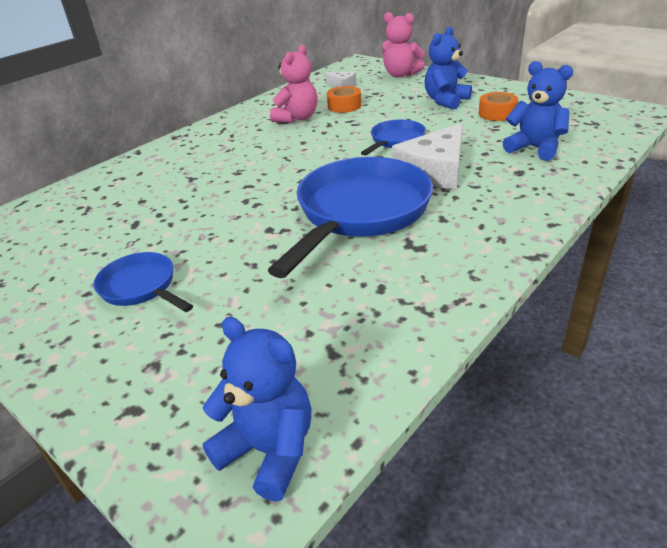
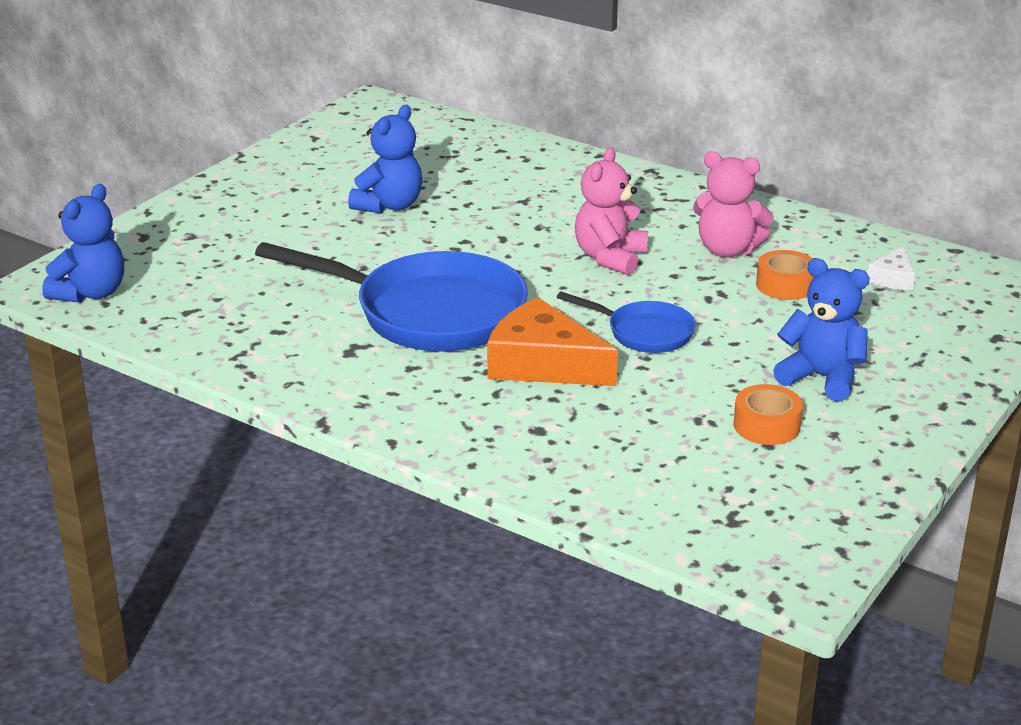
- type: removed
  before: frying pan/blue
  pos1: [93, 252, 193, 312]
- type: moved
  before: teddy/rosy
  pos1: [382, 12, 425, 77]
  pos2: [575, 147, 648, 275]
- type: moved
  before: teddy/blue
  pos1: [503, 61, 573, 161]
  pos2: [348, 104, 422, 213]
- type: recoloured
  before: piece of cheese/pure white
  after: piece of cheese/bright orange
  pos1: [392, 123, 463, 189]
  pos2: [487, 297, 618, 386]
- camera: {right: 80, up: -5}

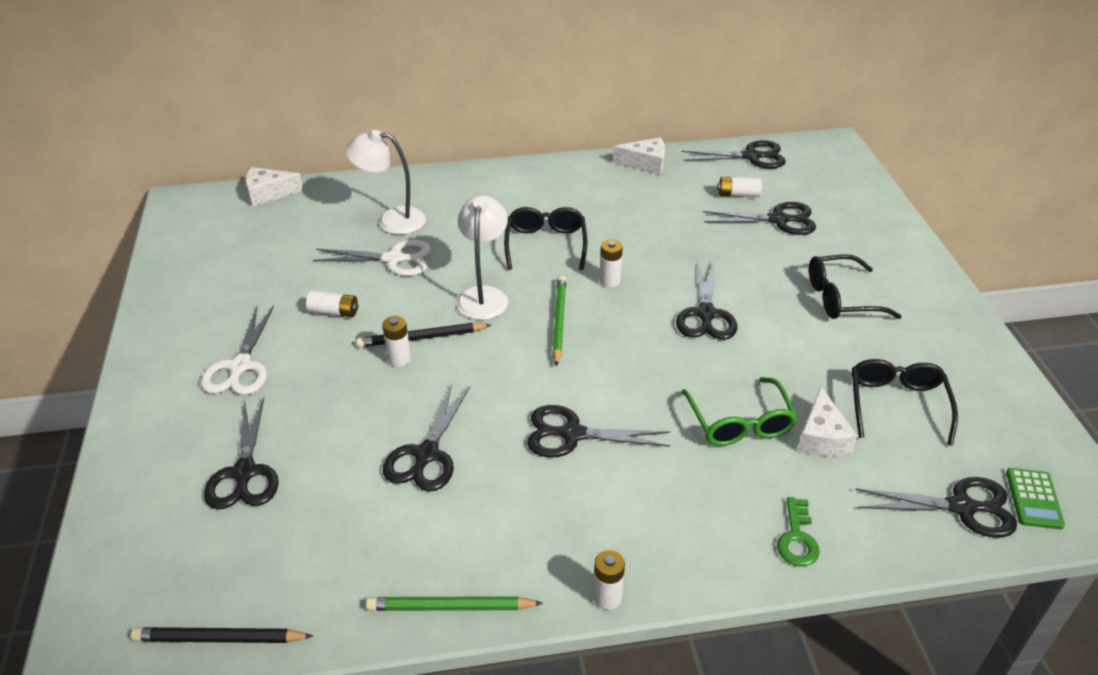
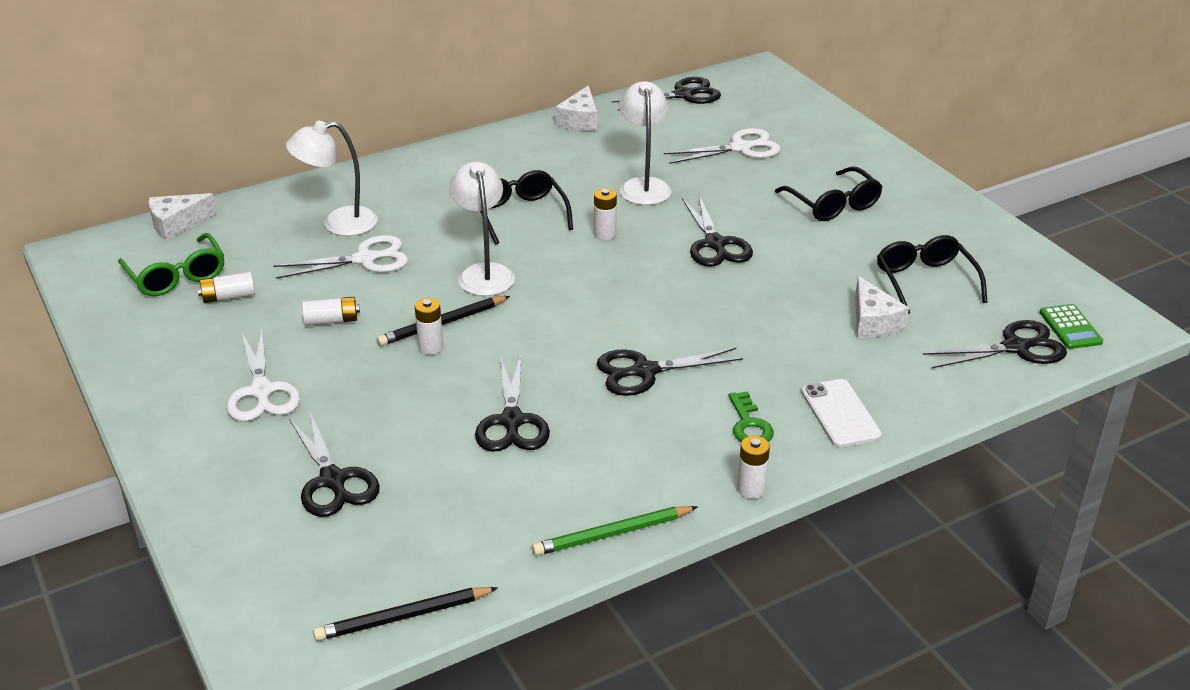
- type: removed
  before: wooden pencil/green
  pos1: [552, 276, 566, 367]
- type: added
  after: desk lamp/pure white
  pos2: [619, 81, 671, 205]
- type: added
  after: mobile phone/pure white
  pos2: [801, 379, 882, 447]
- type: moved
  before: spectacles/green
  pos1: [682, 377, 798, 446]
  pos2: [118, 233, 225, 296]
- type: moved
  before: power cell/pure white
  pos1: [717, 177, 762, 197]
  pos2: [197, 272, 255, 303]
- type: moved
  before: latchkey/green
  pos1: [777, 497, 820, 567]
  pos2: [728, 391, 774, 442]
- type: recoloured
  before: scissors/black
  after: scissors/pure white
  pos1: [703, 202, 816, 235]
  pos2: [664, 128, 781, 164]
- type: turned
  before: piece of cheese/pure white
  pos1: [613, 137, 665, 175]
  pos2: [556, 85, 597, 131]
  turn: 120
- type: turned
  before: spectacles/black
  pos1: [809, 254, 902, 319]
  pos2: [775, 167, 883, 221]
  turn: -90
- camera: {right: -20, up: -5}

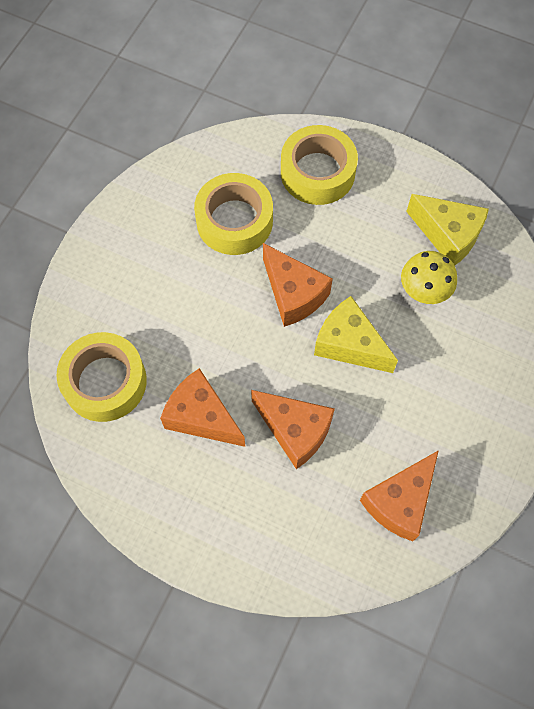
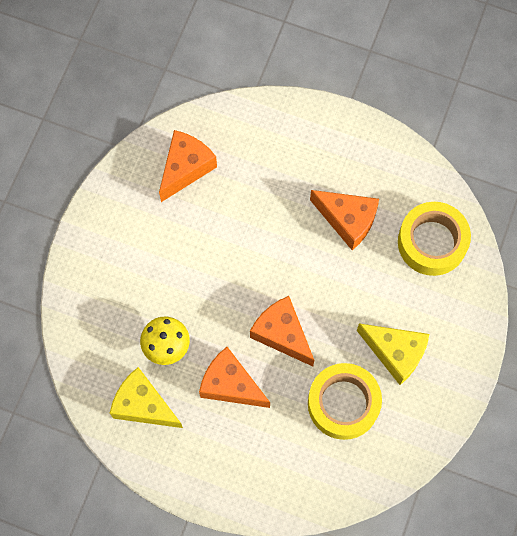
- type: removed
  before: sticky tape/yellow
  pos1: [281, 125, 358, 205]
- type: moved
  before: piece of cheese/bright orange
  pos1: [251, 390, 335, 469]
  pos2: [199, 347, 270, 408]
- type: moved
  before: piece of cheese/yellow
  pos1: [314, 296, 398, 373]
  pos2: [357, 323, 429, 385]
- camera: {right: 175, up: 5}

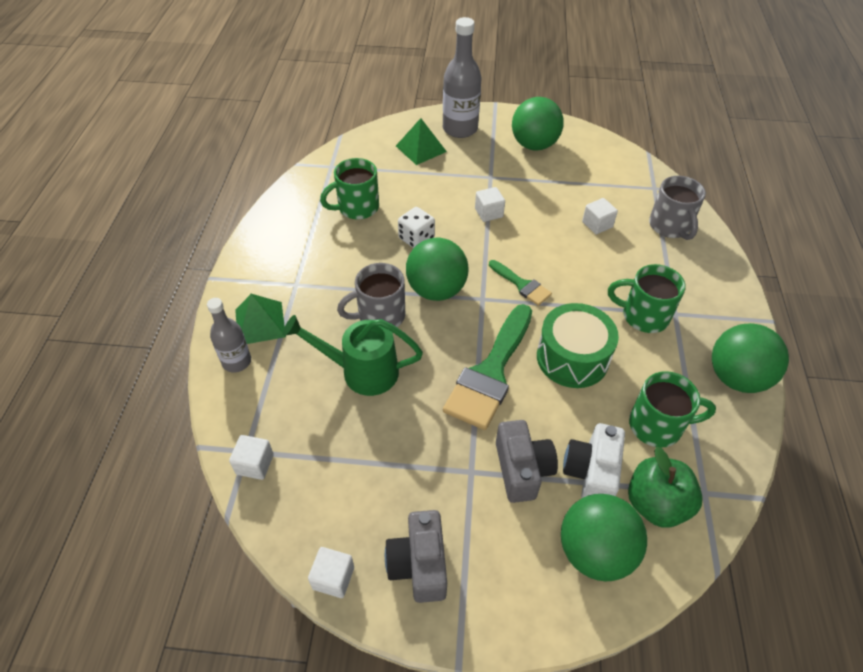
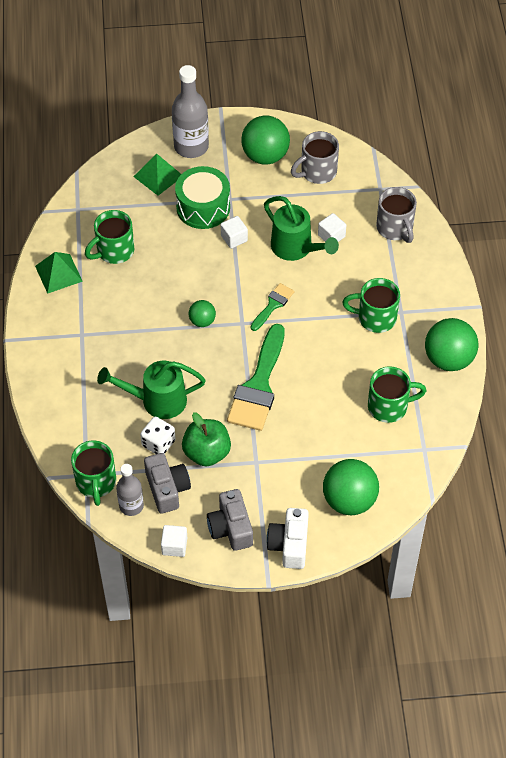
- type: added
  after: watering pot/green
  pos2: [264, 196, 339, 261]
- type: moved
  before: drink bottle/grey
  pos1: [207, 298, 251, 372]
  pos2: [116, 464, 144, 516]
- type: moved
  before: pyramid/green
  pos1: [235, 294, 286, 344]
  pos2: [35, 252, 83, 294]
- type: moved
  before: coffee mug/grey
  pos1: [337, 263, 405, 327]
  pos2: [291, 131, 339, 184]
- type: moved
  before: die/pure white
  pos1: [398, 207, 435, 248]
  pos2: [140, 417, 176, 454]
- type: moved
  before: camera/grey
  pos1: [496, 420, 558, 503]
  pos2: [144, 453, 191, 514]
- type: moved
  before: snare drum/green
  pos1: [537, 303, 619, 388]
  pos2: [175, 166, 230, 229]
- type: moved
  before: camera/pure white
  pos1: [563, 423, 625, 498]
  pos2: [266, 508, 309, 569]
- type: moved
  before: apple/green
  pos1: [628, 447, 703, 528]
  pos2: [182, 412, 231, 466]
- type: replaced
  before: solid cube/pure white
  after: coffee mug/green
  pos1: [229, 435, 274, 480]
  pos2: [71, 440, 116, 506]
- type: turned
  before: paint brush/green
  pos1: [489, 260, 552, 306]
  pos2: [251, 283, 294, 331]
  turn: -90
- type: resized
  before: sphere/green
  pos1: [406, 238, 469, 301]
  pos2: [189, 300, 216, 327]
  scale: 0.52
- camera: {right: -10, up: 5}

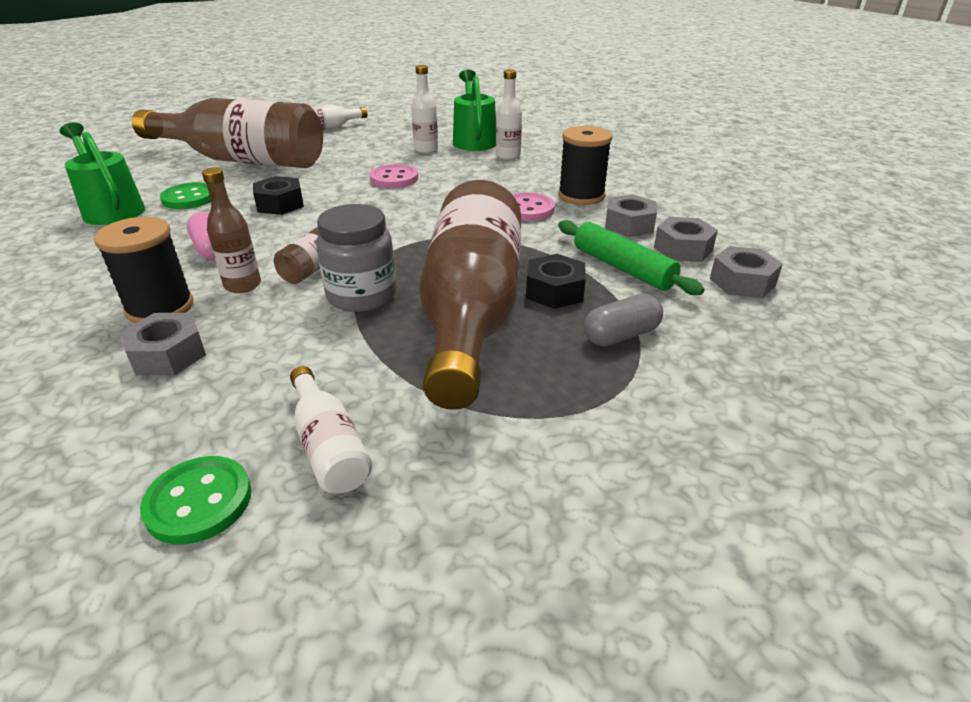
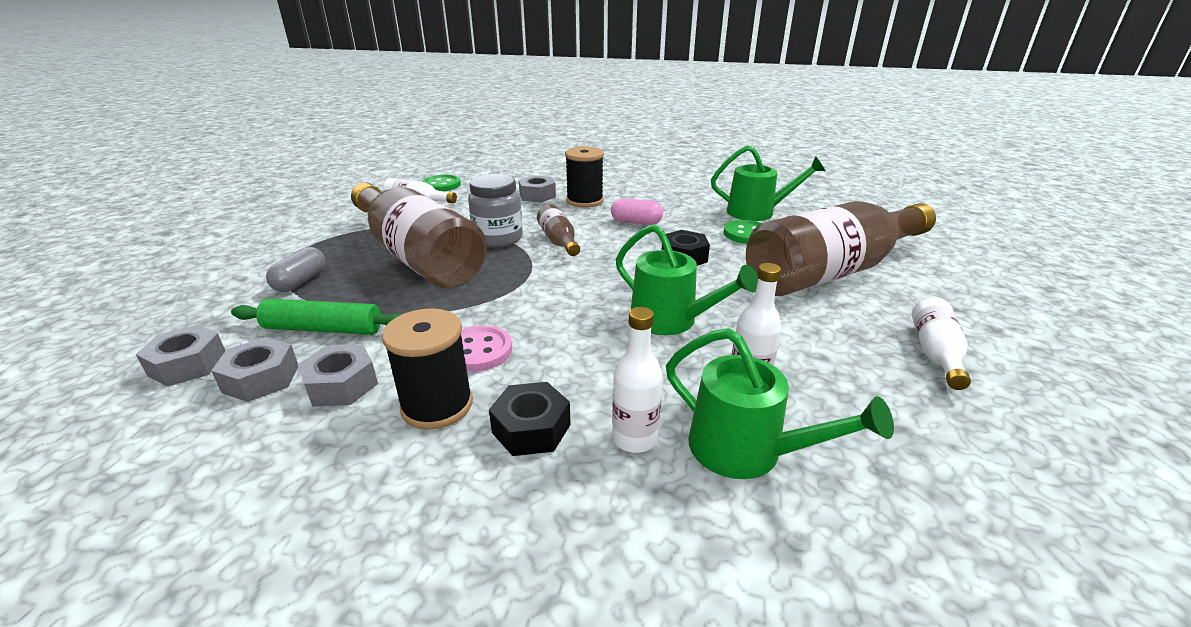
- type: removed
  before: drink bottle/brown
  pos1: [202, 167, 261, 293]
- type: moved
  before: hexagon nut/black
  pos1: [526, 254, 586, 309]
  pos2: [489, 382, 571, 456]
- type: replaced
  before: button/rosy
  after: watering pot/green
  pos1: [370, 164, 418, 188]
  pos2: [616, 224, 758, 335]
- camera: {right: 135, up: -5}

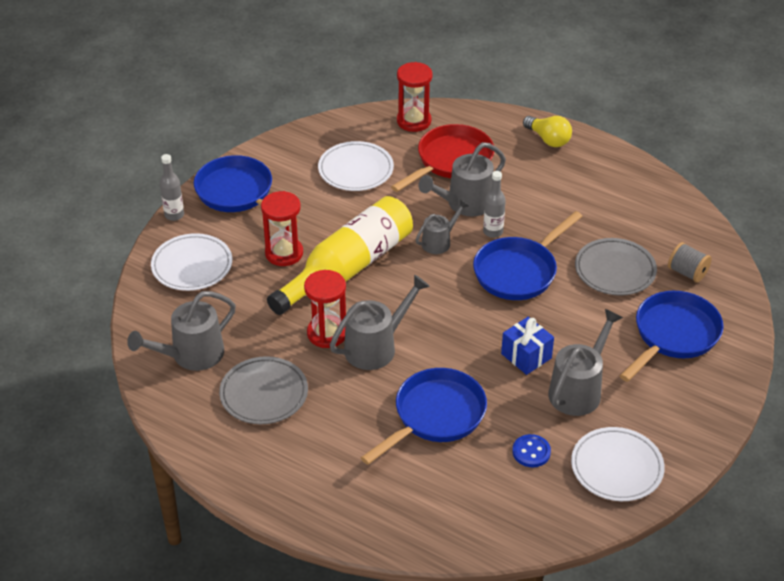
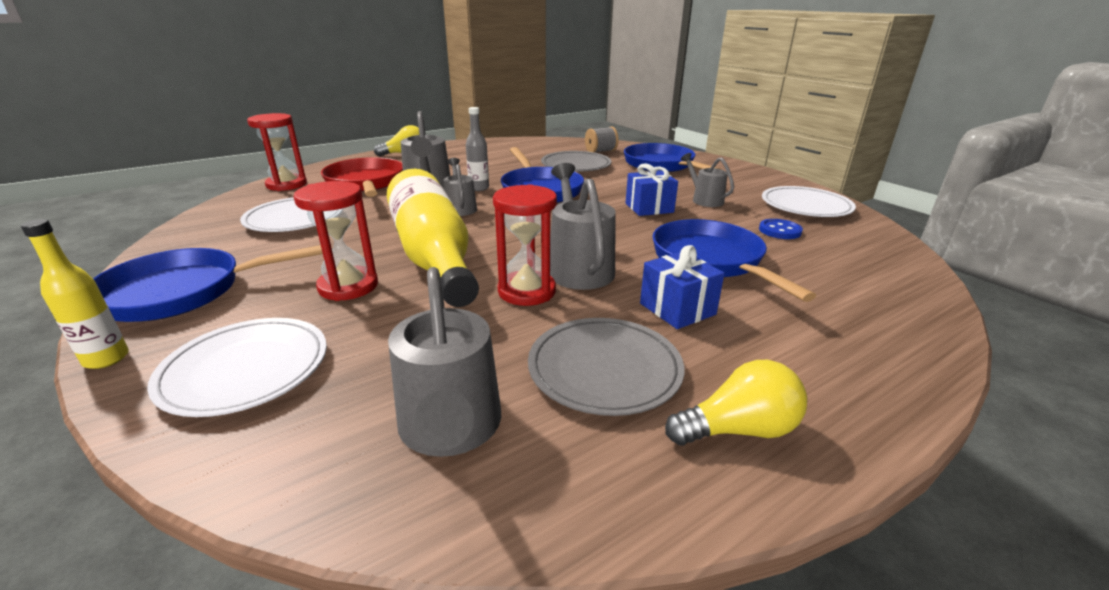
- type: added
  after: gift/blue
  pos2: [640, 245, 725, 329]
- type: added
  after: light bulb/yellow
  pos2: [665, 360, 807, 445]
- type: recoloured
  before: drink bottle/grey
  after: drink bottle/yellow
  pos1: [160, 154, 184, 221]
  pos2: [21, 219, 129, 369]
- type: resized
  before: watering pot/grey
  pos1: [548, 309, 623, 416]
  pos2: [681, 153, 734, 207]
  scale: 0.61
- camera: {right: -65, up: -15}

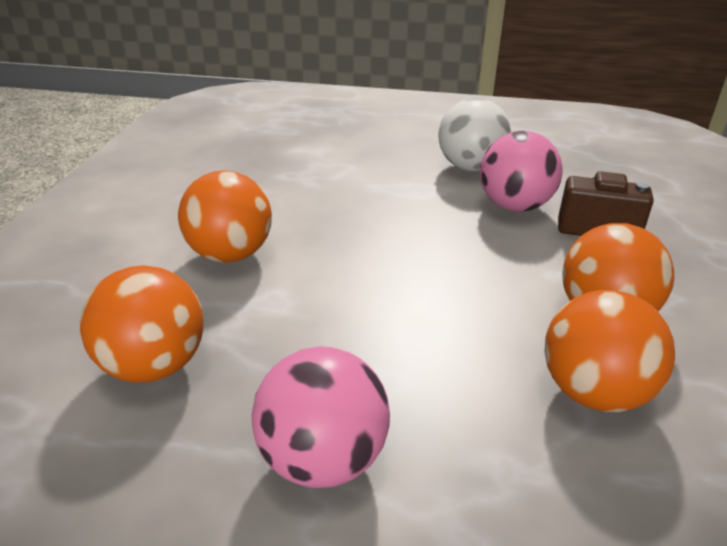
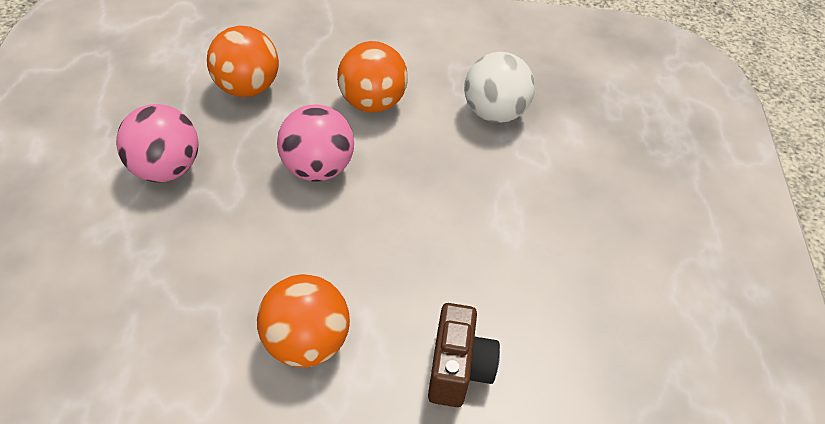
- type: removed
  before: sphere/bright orange
  pos1: [545, 290, 675, 412]
- type: moved
  before: sphere/pure white
  pos1: [439, 98, 511, 171]
  pos2: [464, 52, 535, 123]
- type: moved
  before: sphere/rosy
  pos1: [480, 131, 563, 212]
  pos2: [277, 104, 354, 182]
- camera: {right: 80, up: 15}

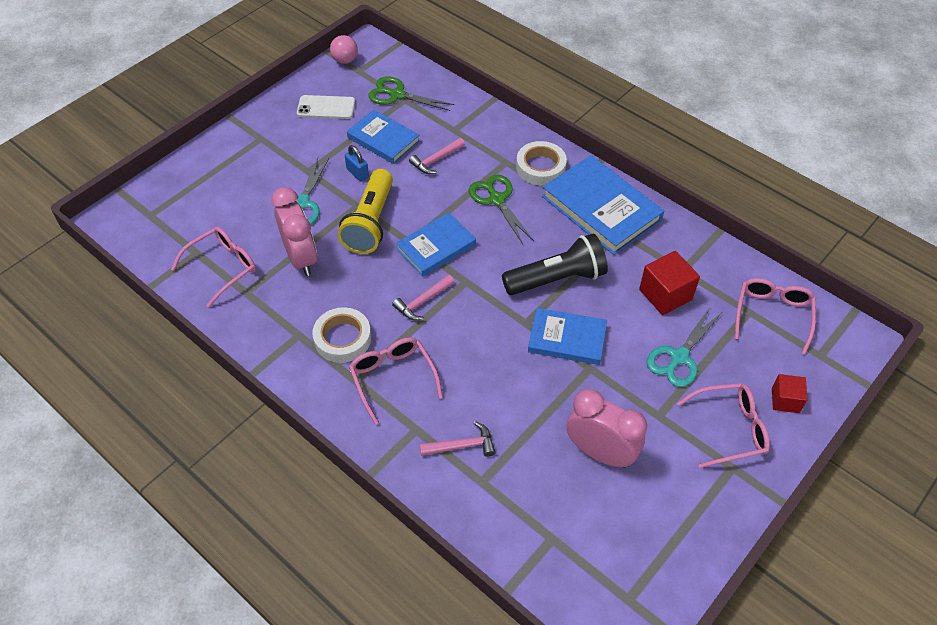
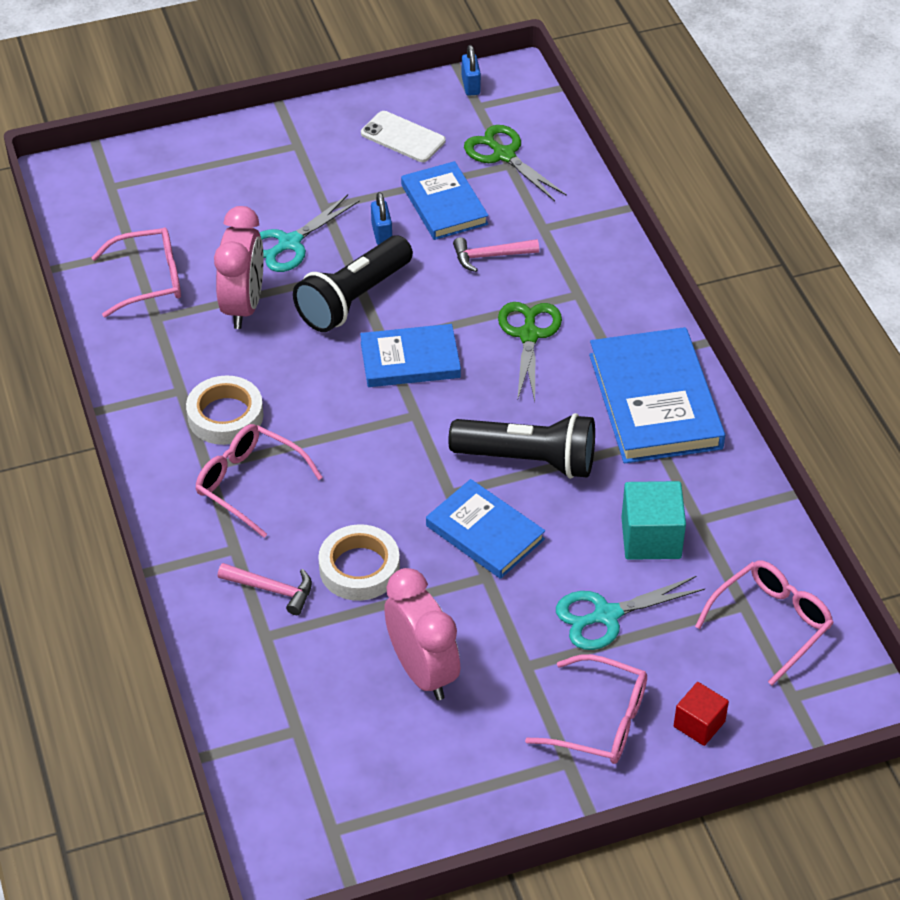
- type: removed
  before: carpenter's hammer/rosy
  pos1: [392, 275, 454, 321]
- type: moved
  before: sticky tape/pure white
  pos1: [516, 141, 567, 186]
  pos2: [318, 524, 400, 601]
- type: replaced
  before: sphere/rosy
  after: padlock/blue
  pos1: [330, 35, 358, 64]
  pos2: [462, 45, 481, 96]
- type: recoloured
  before: pocket torch/yellow
  after: pocket torch/black
  pos1: [338, 169, 393, 254]
  pos2: [293, 236, 413, 332]
- type: recoloured
  before: solid cube/scarlet
  after: solid cube/aqua
  pos1: [639, 251, 700, 315]
  pos2: [621, 481, 686, 560]
- type: turned
  before: spectacles/rosy
  pos1: [349, 337, 443, 425]
  pos2: [196, 424, 323, 538]
  turn: -60
- camera: {right: 30, up: -5}

